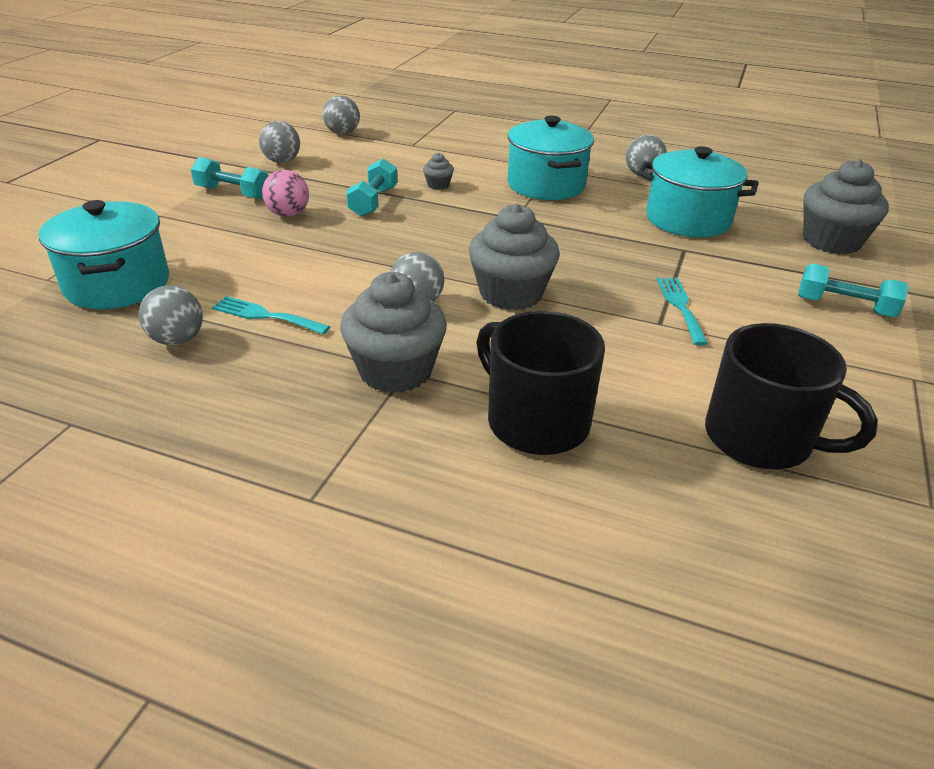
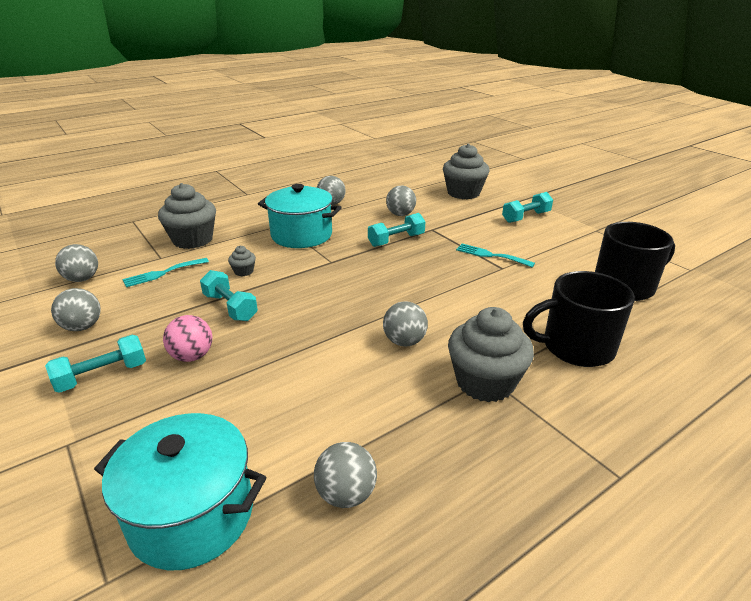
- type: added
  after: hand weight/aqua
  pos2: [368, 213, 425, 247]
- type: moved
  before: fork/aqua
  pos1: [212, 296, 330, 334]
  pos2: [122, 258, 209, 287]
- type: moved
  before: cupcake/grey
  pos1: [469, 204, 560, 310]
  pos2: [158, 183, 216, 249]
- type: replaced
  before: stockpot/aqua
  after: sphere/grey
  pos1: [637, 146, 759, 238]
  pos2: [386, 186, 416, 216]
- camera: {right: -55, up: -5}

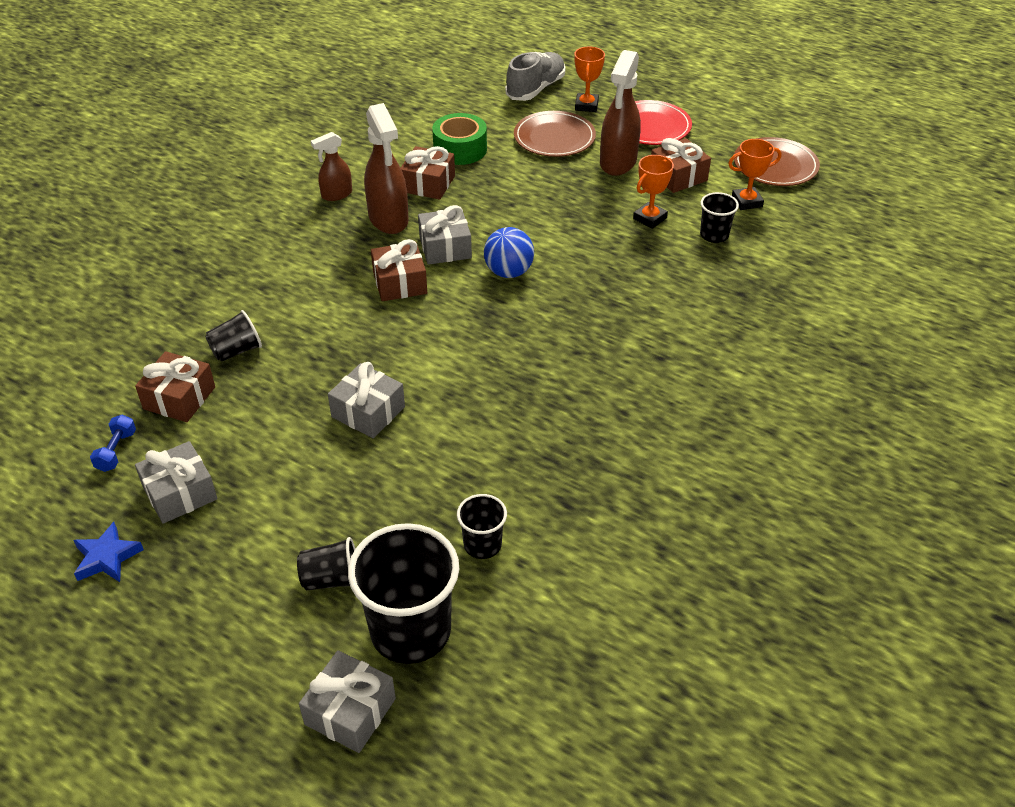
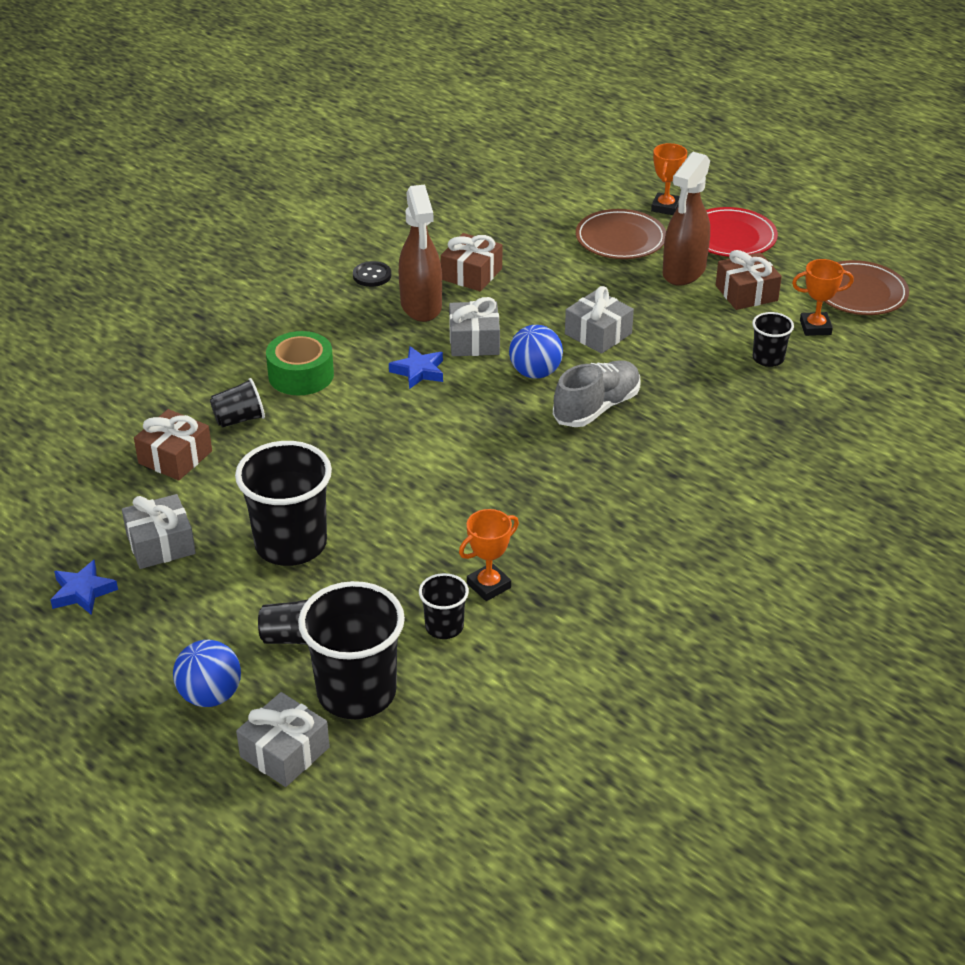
- type: removed
  before: hand weight/blue
  pos1: [90, 414, 136, 472]
- type: added
  after: sphere/blue
  pos2: [173, 640, 241, 707]
- type: added
  after: tumbler/black
  pos2: [235, 441, 332, 566]
- type: moved
  before: gift/grey
  pos1: [328, 362, 405, 438]
  pos2: [565, 286, 634, 354]
- type: moved
  before: sticky tape/green
  pos1: [432, 113, 487, 165]
  pos2: [266, 331, 334, 395]
- type: moved
  before: shoe/grey
  pos1: [506, 52, 565, 101]
  pos2: [553, 360, 641, 427]
- type: moved
  before: trophy/bright orange
  pos1: [633, 155, 674, 229]
  pos2: [459, 509, 519, 601]
- type: replaced
  before: spray bottle/brown
  after: button/black
  pos1: [311, 132, 352, 201]
  pos2: [353, 261, 391, 287]
- type: replaced
  before: gift/brown
  after: star shape/blue
  pos1: [371, 239, 427, 301]
  pos2: [389, 346, 443, 389]
- camera: {right: 10, up: -5}

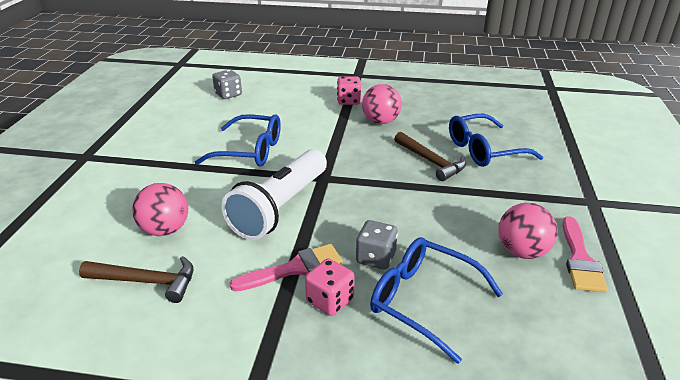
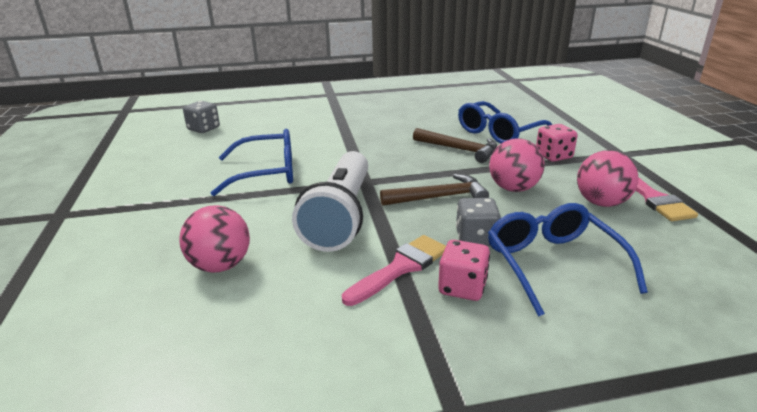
- type: moved
  before: carpenter's hammer/brown
  pos1: [79, 256, 194, 303]
  pos2: [380, 174, 489, 206]
- type: moved
  before: die/rosy
  pos1: [337, 76, 361, 105]
  pos2: [536, 124, 578, 162]
- type: moved
  before: sphere/rosy
  pos1: [362, 84, 402, 124]
  pos2: [489, 138, 545, 192]
- type: turned
  before: spectacles/blue
  pos1: [370, 237, 503, 364]
  pos2: [488, 203, 648, 317]
  turn: 60
- camera: {right: -20, up: -5}

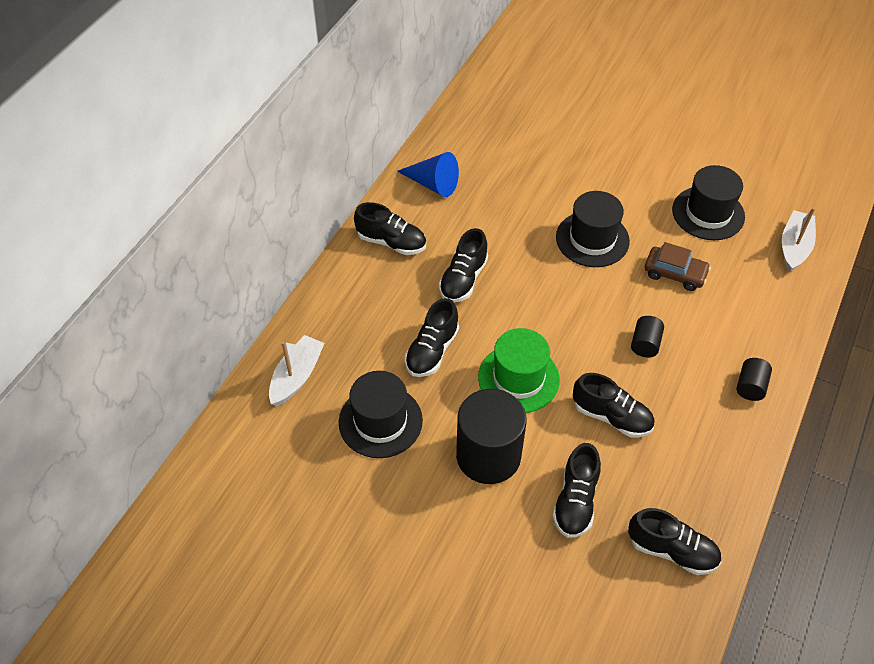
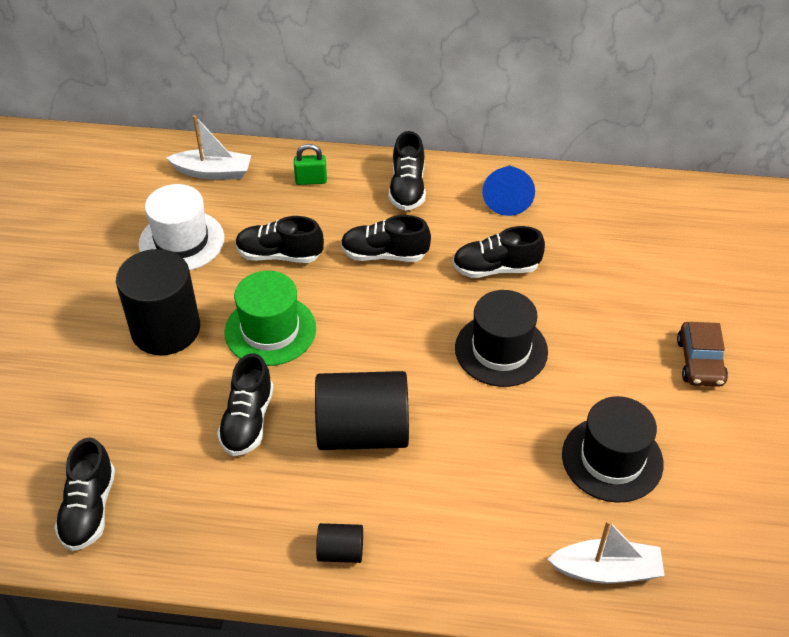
- type: added
  after: padlock/green
  pos2: [294, 144, 327, 185]
- type: moved
  before: shoe/black
  pos1: [552, 443, 601, 538]
  pos2: [452, 226, 545, 278]
- type: moved
  before: car/brown
  pos1: [645, 242, 711, 291]
  pos2: [677, 322, 728, 387]
- type: recoloured
  before: top hat/black
  after: top hat/pure white
  pos1: [339, 371, 423, 458]
  pos2: [138, 184, 224, 271]
- type: resized
  before: cylinder shape/black
  pos1: [631, 316, 664, 357]
  pos2: [315, 371, 409, 450]
  scale: 2.19
- camera: {right: 70, up: -5}

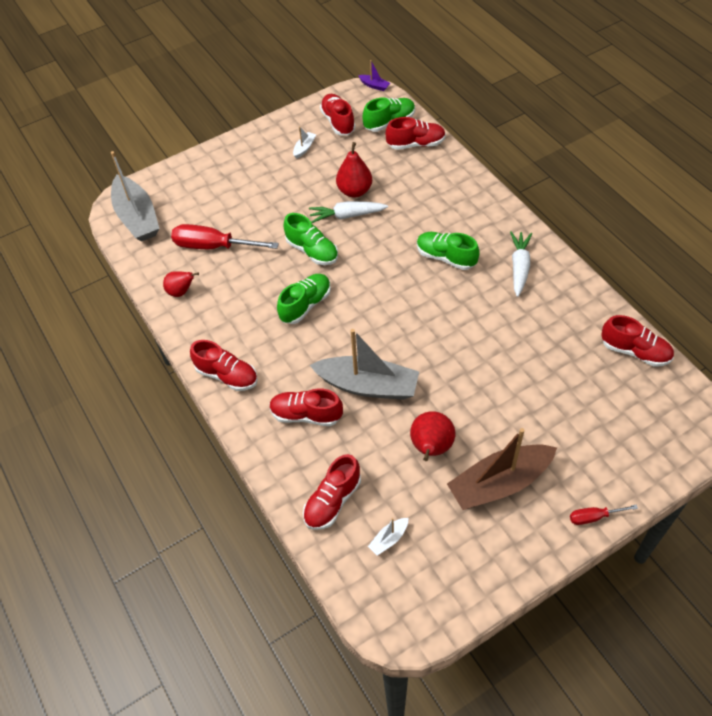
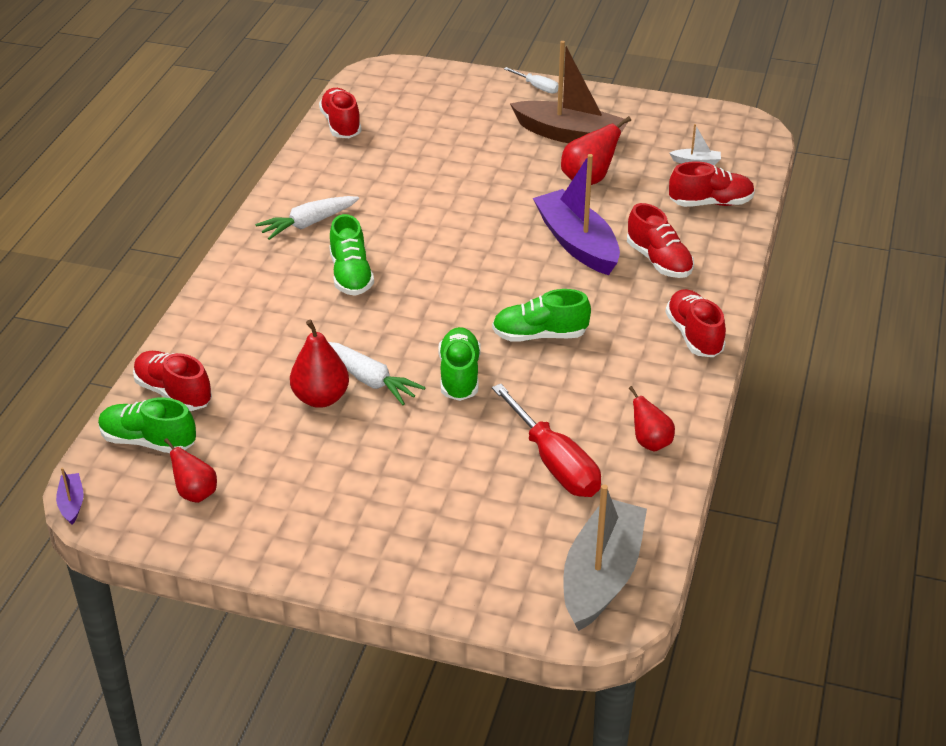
- type: removed
  before: toy boat/pure white
  pos1: [293, 126, 316, 159]
- type: replaced
  before: shoe/scarlet
  after: pear/scarlet
  pos1: [320, 94, 356, 135]
  pos2: [164, 438, 217, 503]
- type: recoloured
  before: toy boat/grey
  after: toy boat/purple
  pos1: [310, 329, 419, 400]
  pos2: [533, 154, 620, 275]
- type: recoloured
  before: flat screwdriver/scarlet
  after: flat screwdriver/pure white
  pos1: [570, 505, 638, 525]
  pos2: [504, 67, 558, 94]
- camera: {right: -135, up: -15}

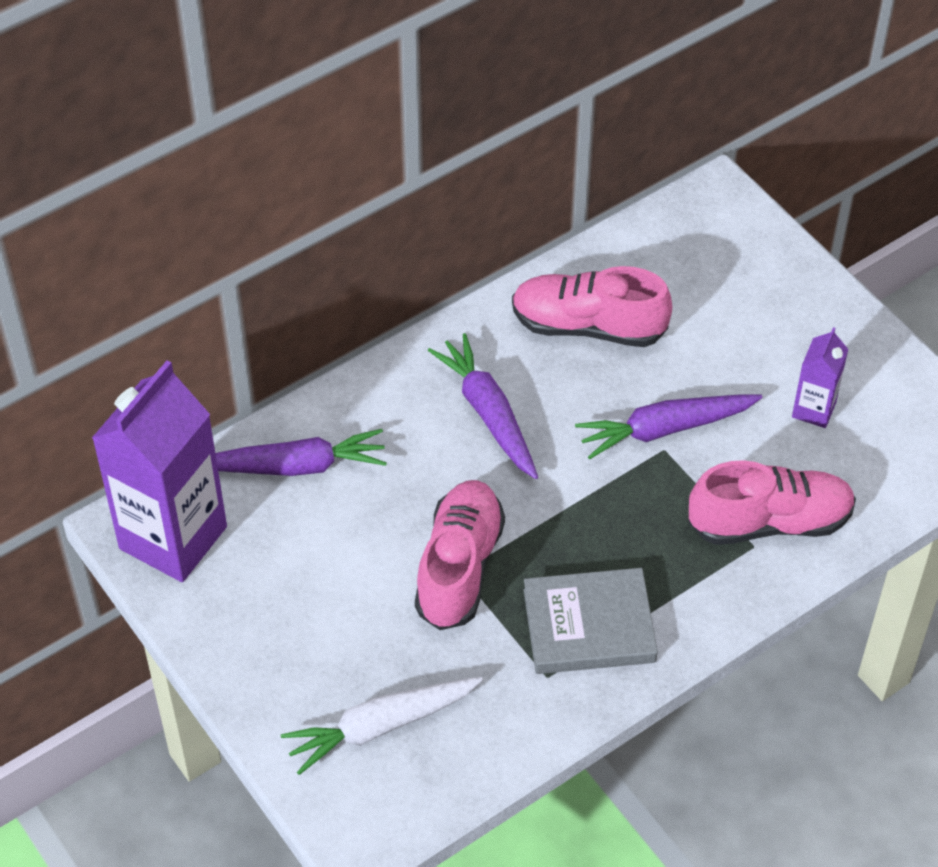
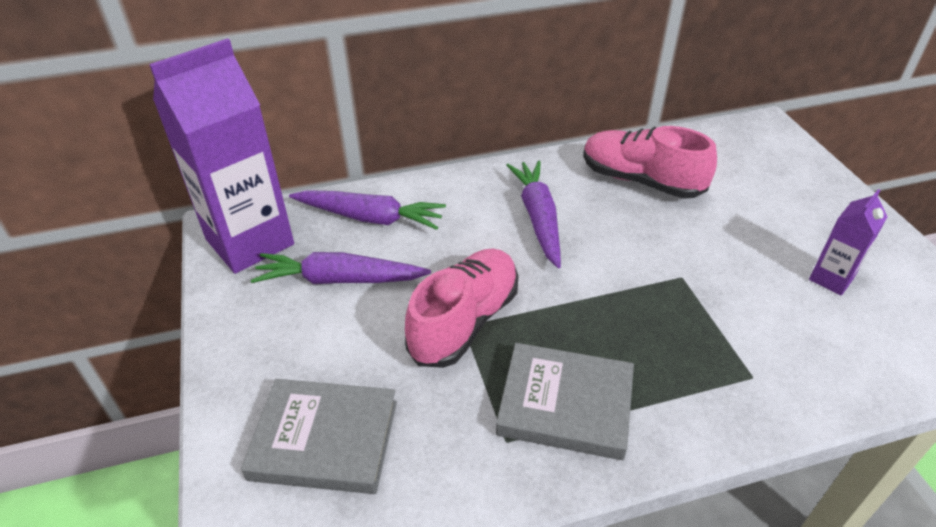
- type: removed
  before: shoe/rosy
  pos1: [689, 460, 856, 545]
- type: moved
  before: toy carrot/purple
  pos1: [575, 394, 762, 459]
  pos2: [251, 252, 431, 284]
- type: replaced
  before: toy carrot/pure white
  after: book/grey
  pos1: [281, 677, 483, 775]
  pos2: [241, 379, 397, 494]
- camera: {right: 20, up: -10}

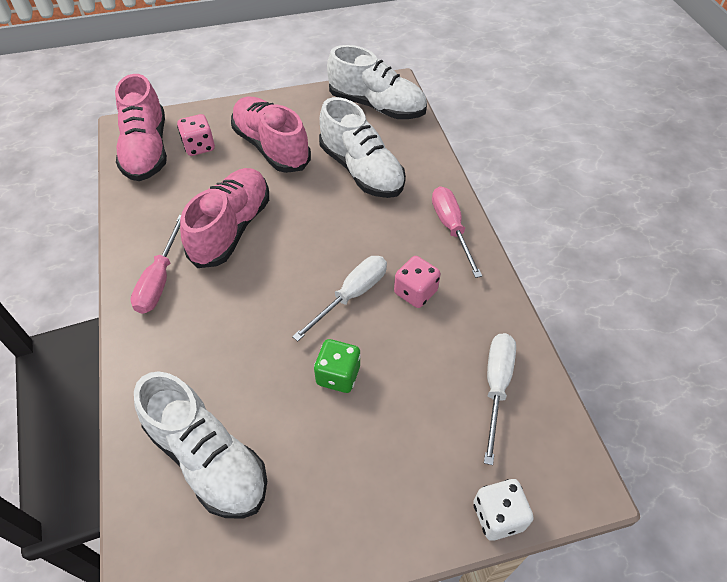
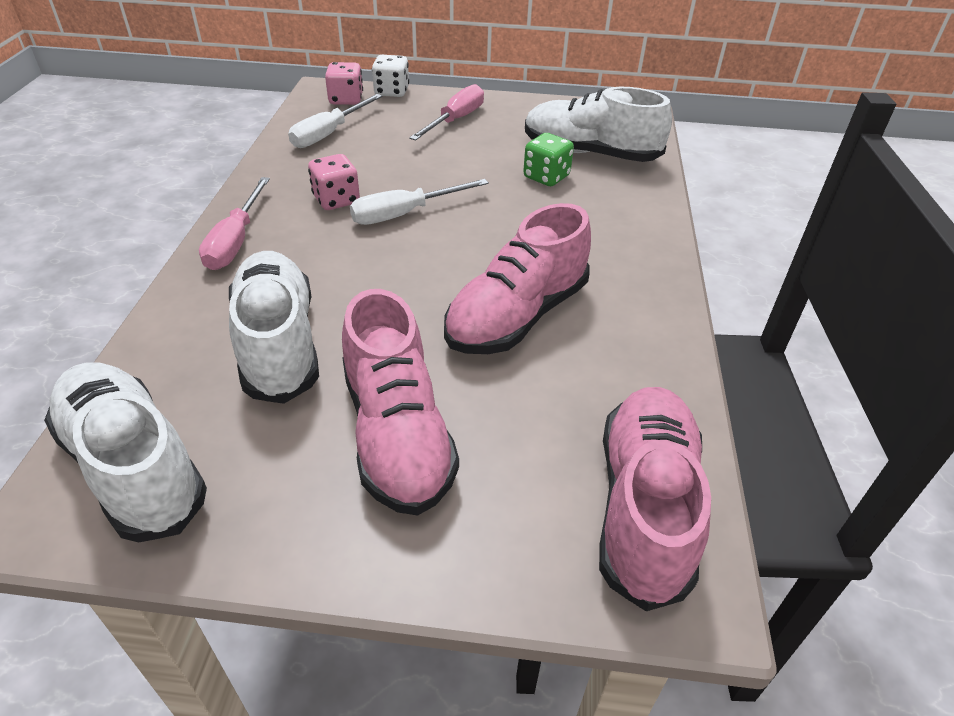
- type: moved
  before: flat screwdriver/rosy
  pos1: [130, 215, 181, 314]
  pos2: [409, 84, 484, 141]
- type: moved
  before: die/rosy
  pos1: [177, 114, 215, 156]
  pos2: [325, 62, 363, 105]
- type: moved
  before: die/green
  pos1: [314, 339, 361, 393]
  pos2: [523, 133, 574, 186]
- type: turned
  before: shoe/pure white
  pos1: [134, 371, 267, 519]
  pos2: [525, 87, 672, 162]
  turn: -45
- camera: {right: -160, up: -10}

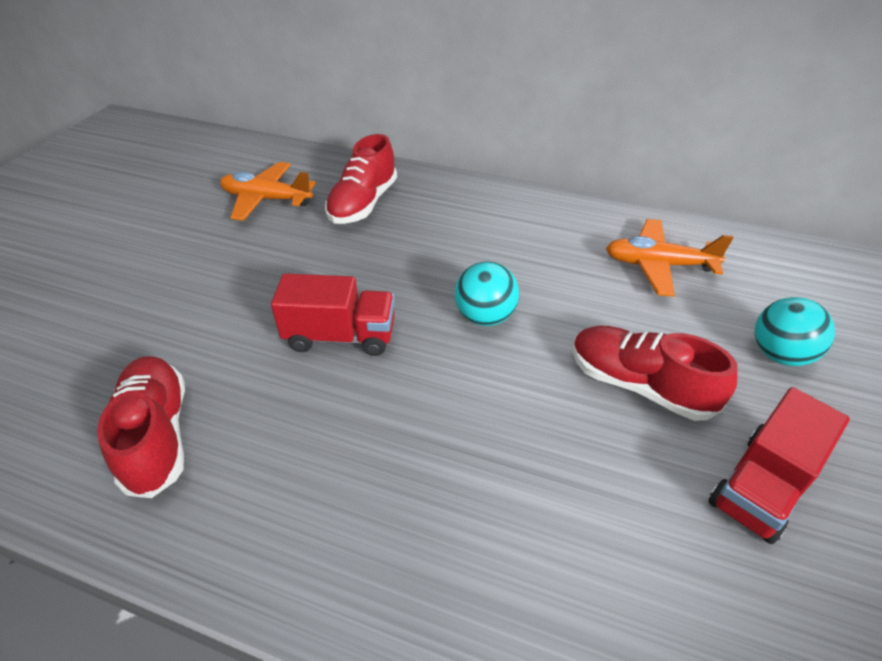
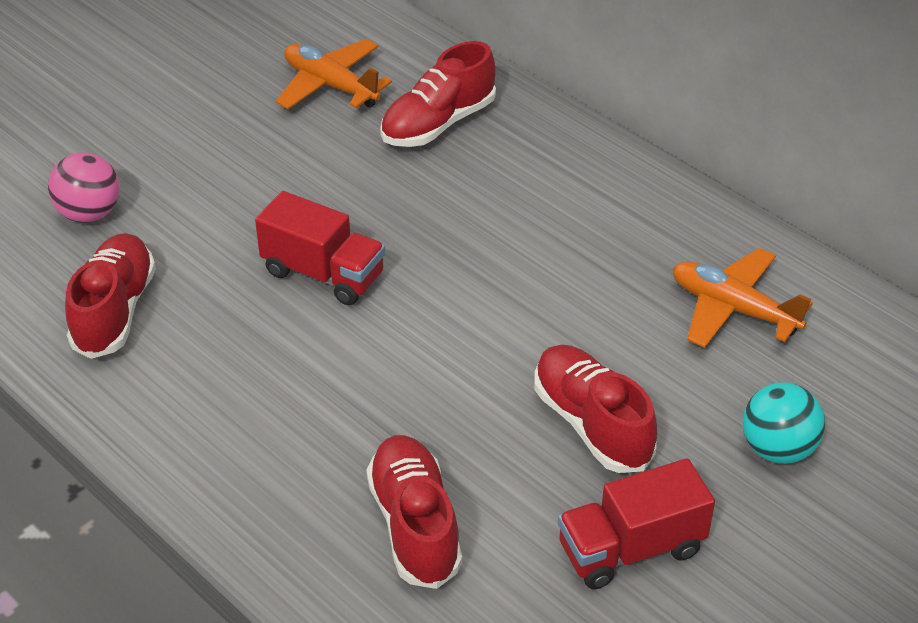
- type: removed
  before: sphere/aqua
  pos1: [455, 262, 519, 326]
- type: added
  after: sphere/rosy
  pos2: [48, 153, 120, 223]
- type: added
  after: shoe/scarlet
  pos2: [366, 435, 462, 589]
- camera: {right: 25, up: 0}

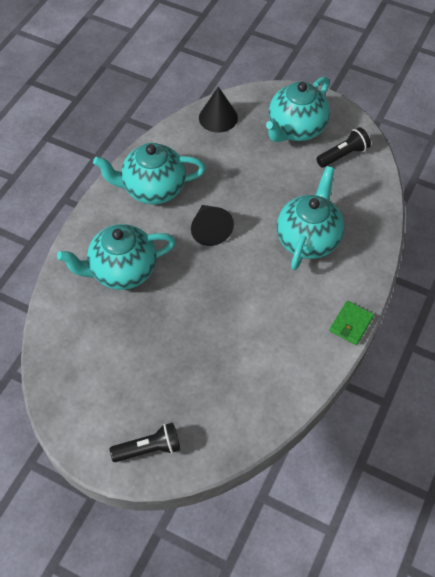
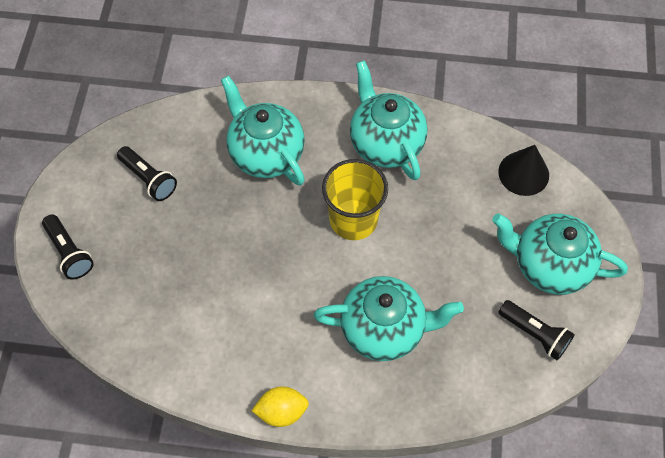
- type: added
  after: pocket torch/black
  pos2: [117, 146, 177, 201]
- type: replaced
  before: cone shape/black
  after: tumbler/yellow
  pos1: [191, 205, 234, 246]
  pos2: [322, 159, 388, 240]
- type: replaced
  before: wallet/green
  after: citrus fruit/yellow
  pos1: [329, 301, 374, 345]
  pos2: [252, 386, 309, 427]
- camera: {right: 70, up: 5}

